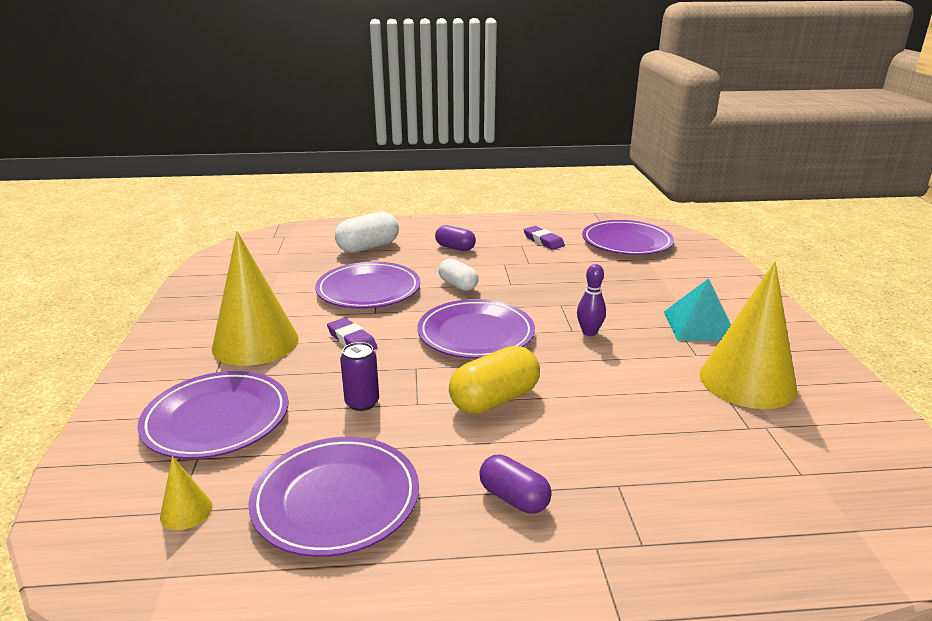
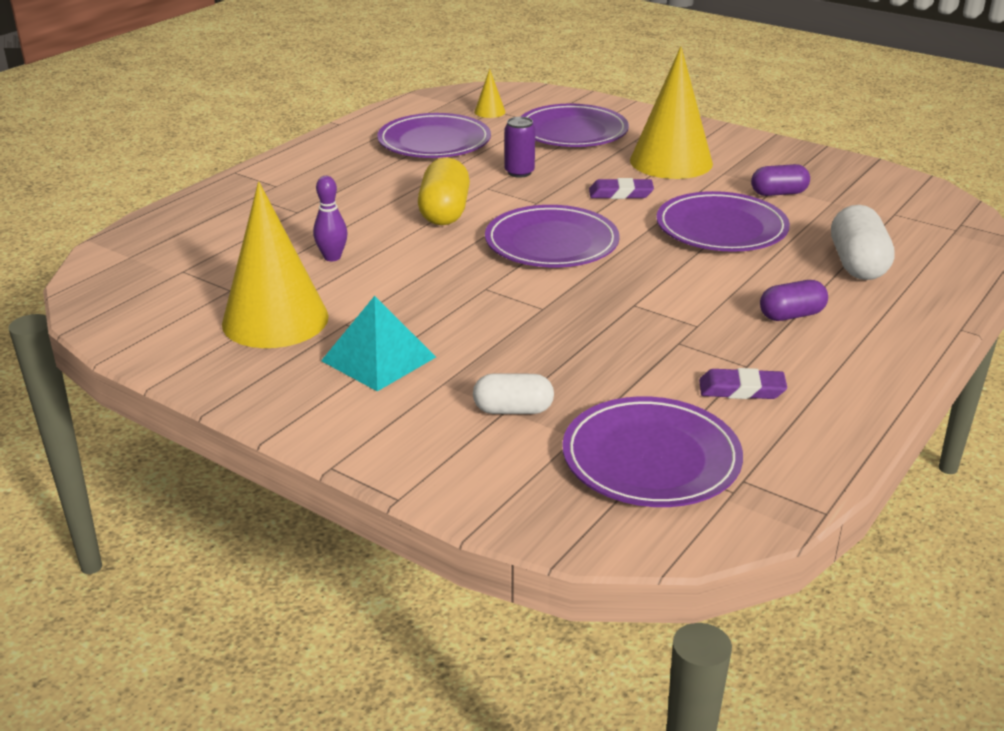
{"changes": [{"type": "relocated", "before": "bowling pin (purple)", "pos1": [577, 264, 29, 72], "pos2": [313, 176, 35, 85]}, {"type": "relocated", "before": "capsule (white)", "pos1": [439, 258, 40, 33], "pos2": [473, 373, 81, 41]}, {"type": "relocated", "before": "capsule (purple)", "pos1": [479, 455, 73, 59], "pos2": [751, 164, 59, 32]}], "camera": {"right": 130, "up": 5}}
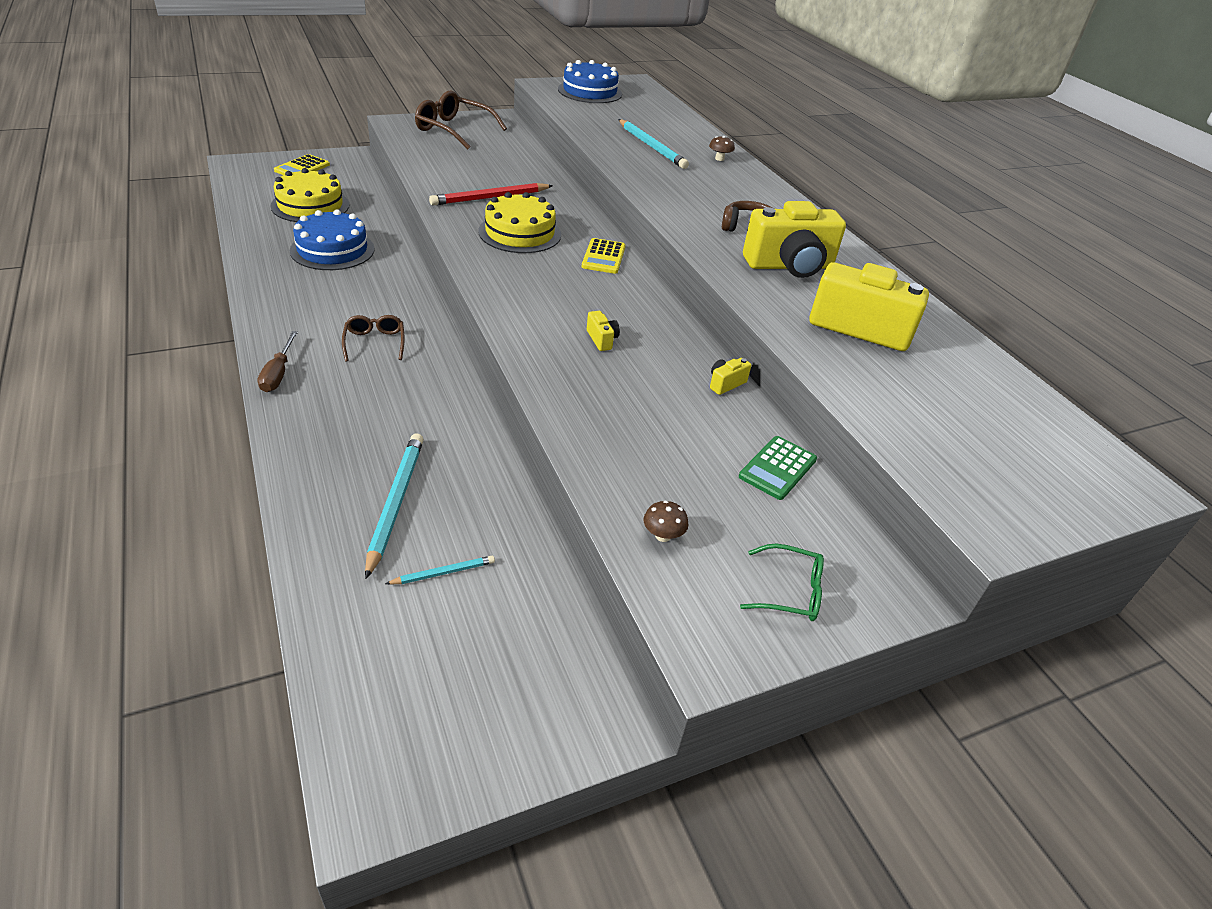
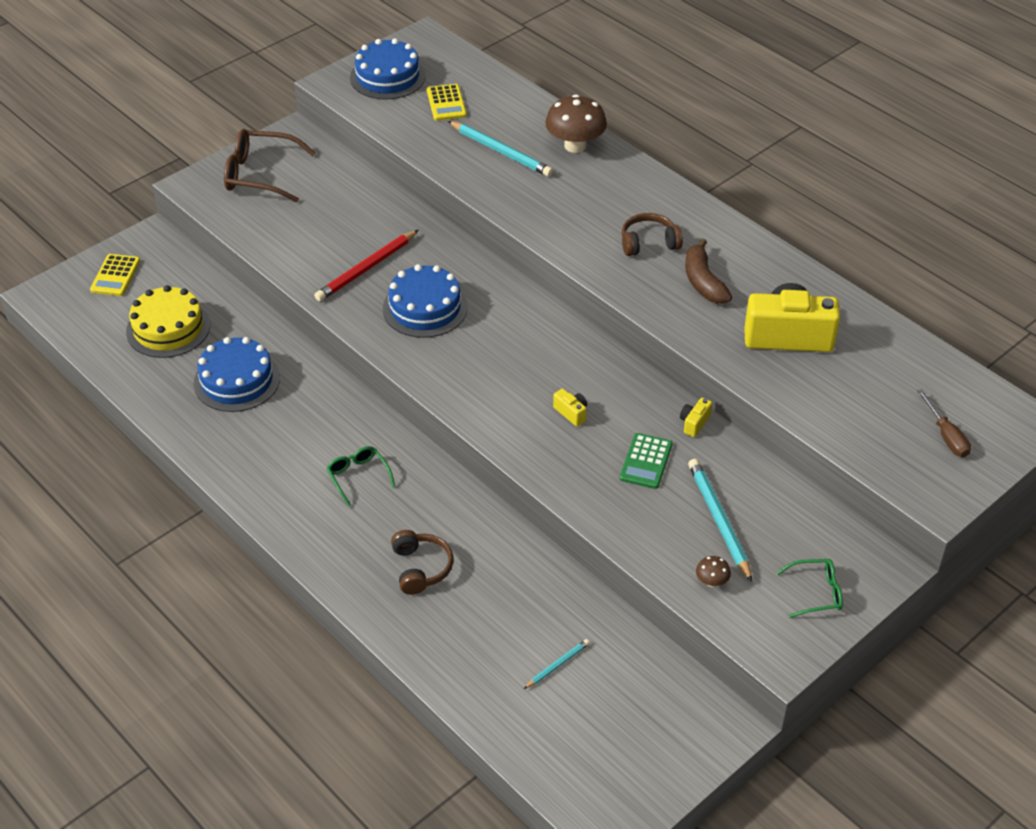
{"changes": [{"type": "colour", "before": "glasses (brown)", "after": "glasses (green)", "pos1": [342, 315, 63, 47], "pos2": [326, 446, 69, 61]}, {"type": "colour", "before": "cake (yellow)", "after": "cake (blue)", "pos1": [478, 192, 83, 61], "pos2": [383, 264, 85, 74]}, {"type": "appeared", "after": "headphones (brown)", "pos2": [391, 530, 62, 65]}, {"type": "relocated", "before": "calculator (yellow)", "pos1": [581, 238, 45, 36], "pos2": [427, 84, 40, 37]}, {"type": "size", "before": "mushroom (brown)", "pos1": [709, 136, 26, 25], "pos2": [545, 95, 62, 58], "scale": 2.21}, {"type": "relocated", "before": "calculator (green)", "pos1": [739, 436, 78, 64], "pos2": [620, 433, 53, 56]}, {"type": "exchanged", "before": "camera (yellow)", "after": "banana (brown)", "pos1": [743, 201, 103, 77], "pos2": [685, 239, 47, 65]}, {"type": "relocated", "before": "pencil (turquoise)", "pos1": [365, 433, 59, 146], "pos2": [688, 459, 64, 123]}, {"type": "relocated", "before": "screwdriver (brown)", "pos1": [258, 331, 40, 61], "pos2": [917, 389, 54, 68]}], "camera": {"right": -15, "up": 5}}
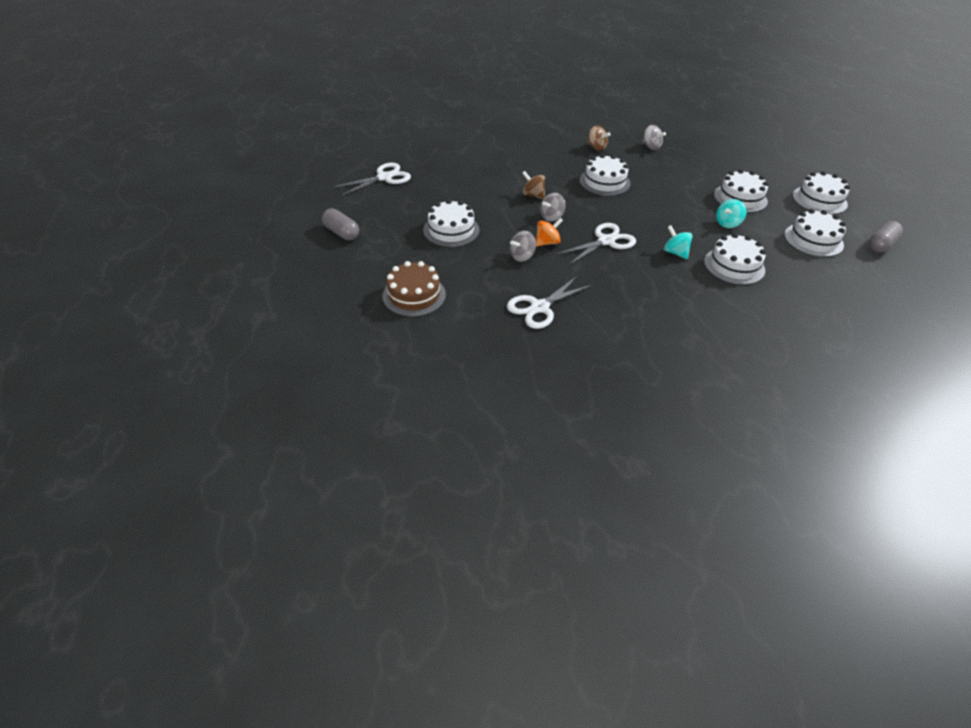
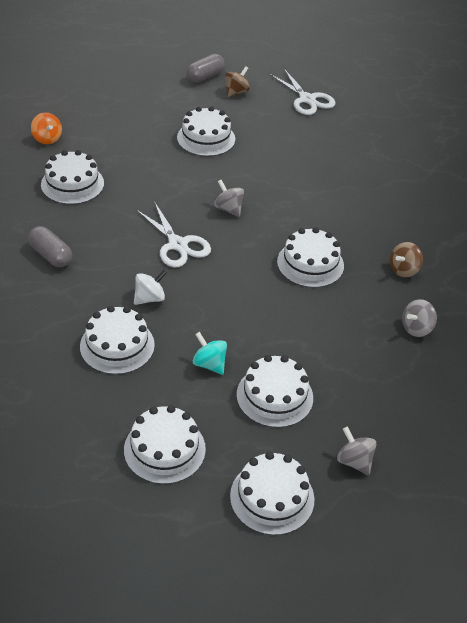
{"changes": [{"type": "relocated", "before": "capsule (grey)", "pos1": [869, 221, 34, 32], "pos2": [28, 226, 44, 41]}, {"type": "relocated", "before": "spinning top (orange)", "pos1": [536, 218, 27, 29], "pos2": [31, 113, 31, 31]}, {"type": "exchanged", "before": "scissors (white)", "after": "cake (white)", "pos1": [507, 276, 85, 53], "pos2": [41, 150, 63, 54]}, {"type": "colour", "before": "spinning top (turquoise)", "after": "spinning top (white)", "pos1": [664, 225, 29, 34], "pos2": [134, 270, 33, 35]}, {"type": "relocated", "before": "spinning top (brown)", "pos1": [522, 171, 23, 28], "pos2": [225, 66, 25, 31]}, {"type": "relocated", "before": "spinning top (grey)", "pos1": [510, 231, 26, 31], "pos2": [337, 427, 40, 48]}, {"type": "missing", "before": "cake (brown)", "pos1": [383, 261, 63, 56]}], "camera": {"right": 90, "up": 0}}
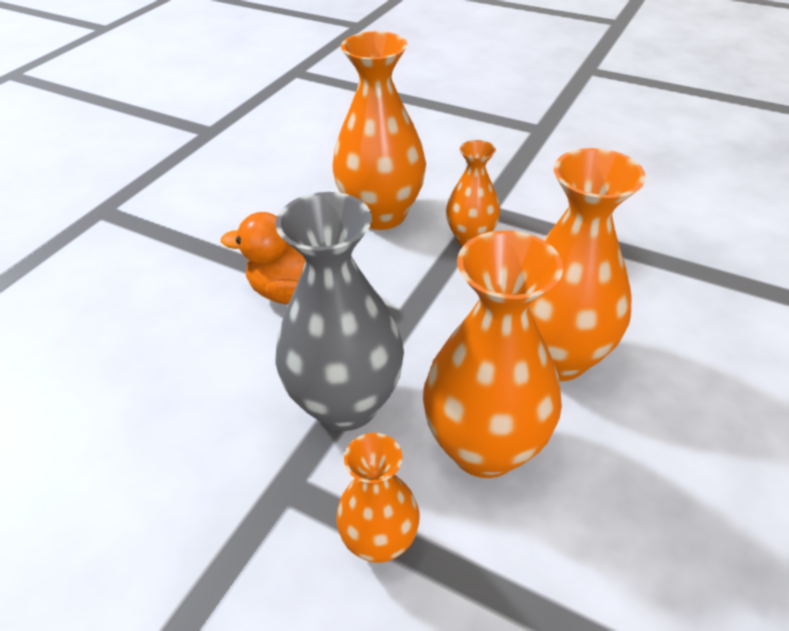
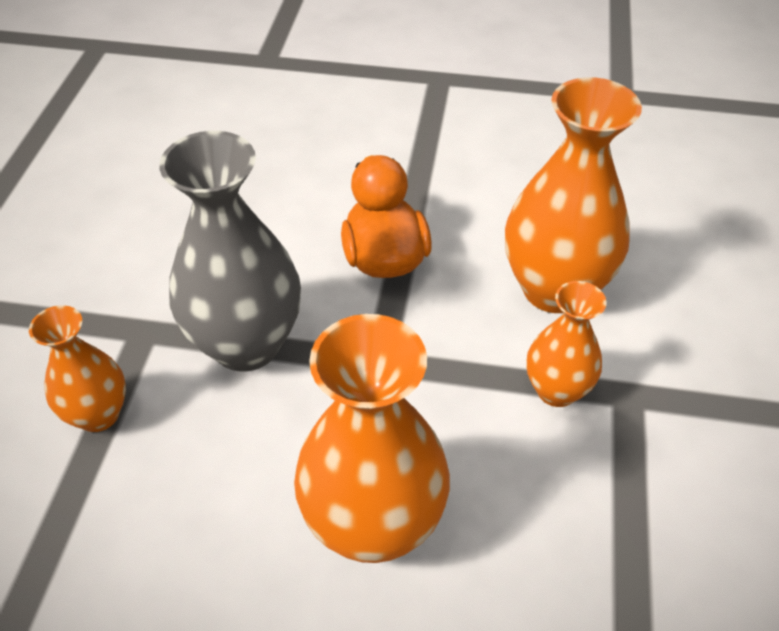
{"changes": [{"type": "missing", "before": "vase (orange)", "pos1": [423, 230, 140, 248]}], "camera": {"right": 70, "up": 5}}
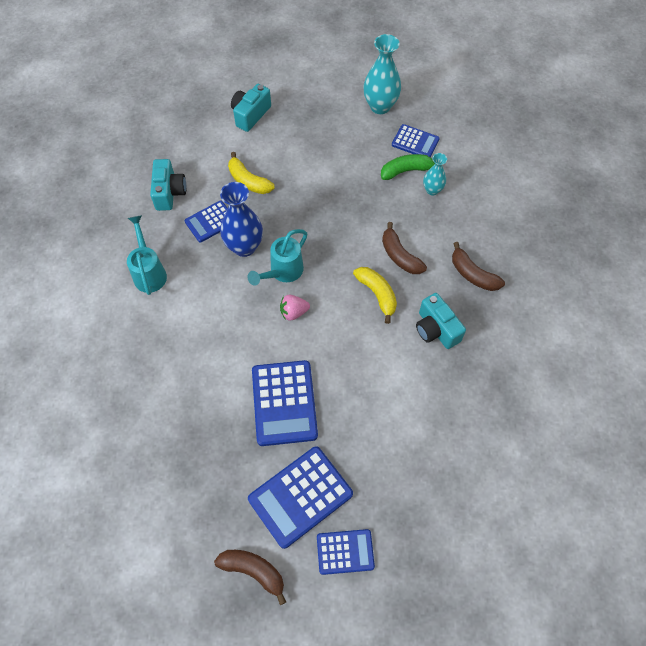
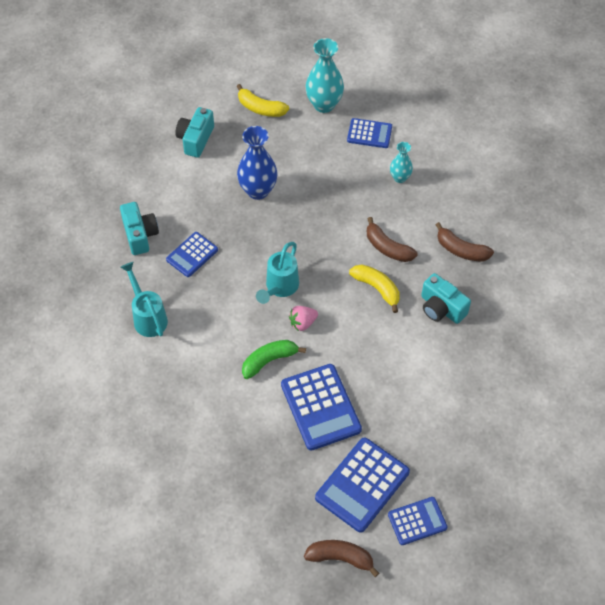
{"changes": [{"type": "relocated", "before": "banana (yellow)", "pos1": [228, 152, 47, 42], "pos2": [236, 84, 53, 33]}, {"type": "relocated", "before": "vase (blue)", "pos1": [220, 182, 43, 75], "pos2": [237, 126, 40, 74]}, {"type": "relocated", "before": "banana (green)", "pos1": [381, 154, 54, 26], "pos2": [242, 340, 64, 39]}], "camera": {"right": -15, "up": -5}}
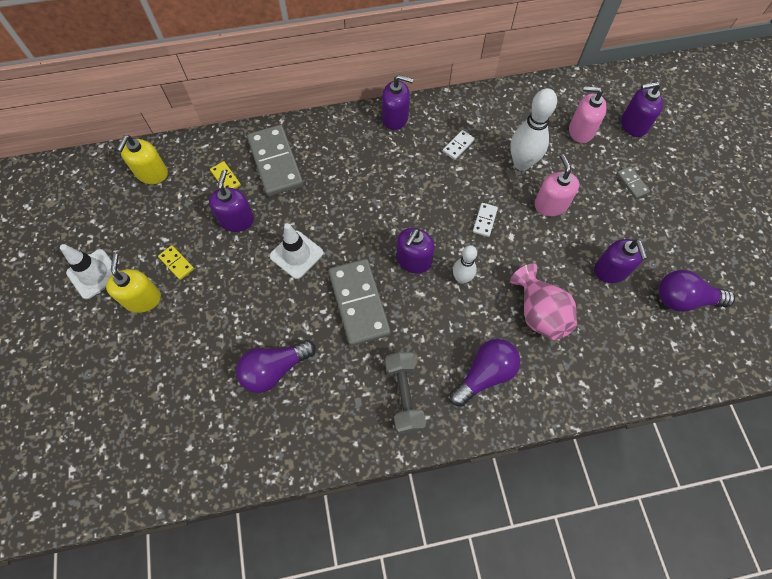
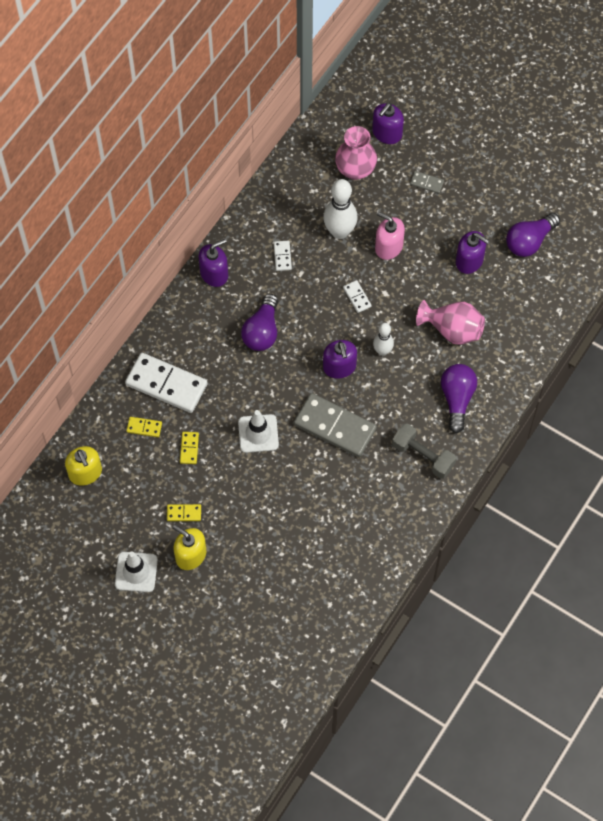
{"changes": [{"type": "colour", "before": "domino (grey)", "after": "domino (white)", "pos1": [247, 125, 56, 72], "pos2": [125, 353, 83, 60]}, {"type": "exchanged", "before": "soap dispenser (purple)", "after": "domino (yellow)", "pos1": [209, 170, 45, 62], "pos2": [180, 432, 19, 32]}, {"type": "relocated", "before": "light bulb (purple)", "pos1": [236, 340, 80, 53], "pos2": [241, 294, 37, 57]}, {"type": "exchanged", "before": "soap dispenser (pink)", "after": "vase (pink)", "pos1": [569, 86, 38, 57], "pos2": [335, 126, 42, 54]}], "camera": {"right": -45, "up": 0}}
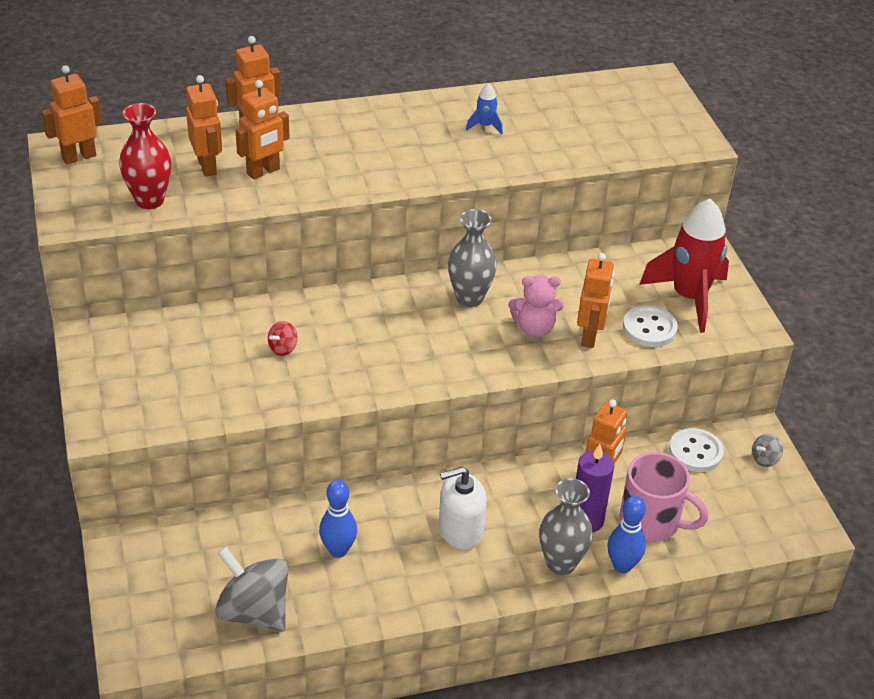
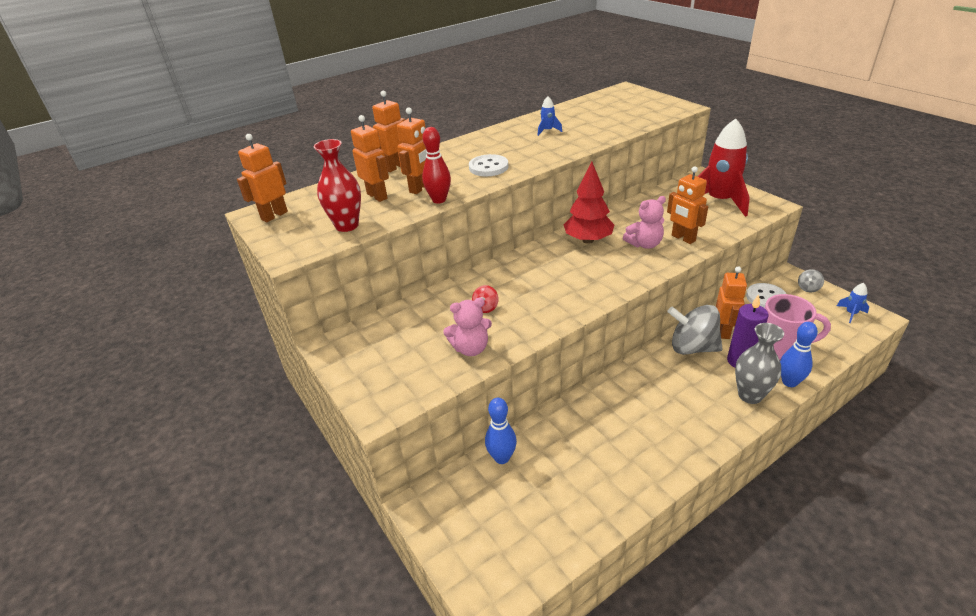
{"changes": [{"type": "appeared", "after": "bowling pin (red)", "pos2": [422, 127, 29, 76]}, {"type": "appeared", "after": "teddy bear (pink)", "pos2": [443, 298, 49, 58]}, {"type": "relocated", "before": "button (white)", "pos1": [623, 305, 55, 42], "pos2": [469, 154, 39, 22]}, {"type": "relocated", "before": "bowling pin (blue)", "pos1": [319, 480, 38, 78], "pos2": [485, 398, 32, 66]}, {"type": "exchanged", "before": "vase (grey)", "after": "tree (red)", "pos1": [448, 209, 49, 98], "pos2": [563, 161, 51, 83]}, {"type": "spun", "before": "robot (orange)", "pos1": [577, 253, 37, 95], "pos2": [667, 167, 41, 77], "turn": 150}, {"type": "relocated", "before": "spinning top (grey)", "pos1": [215, 547, 73, 85], "pos2": [667, 305, 56, 50]}, {"type": "appeared", "after": "rocket (blue)", "pos2": [837, 283, 32, 40]}, {"type": "missing", "before": "soap dispenser (white)", "pos1": [439, 467, 48, 83]}], "camera": {"right": -15, "up": -5}}
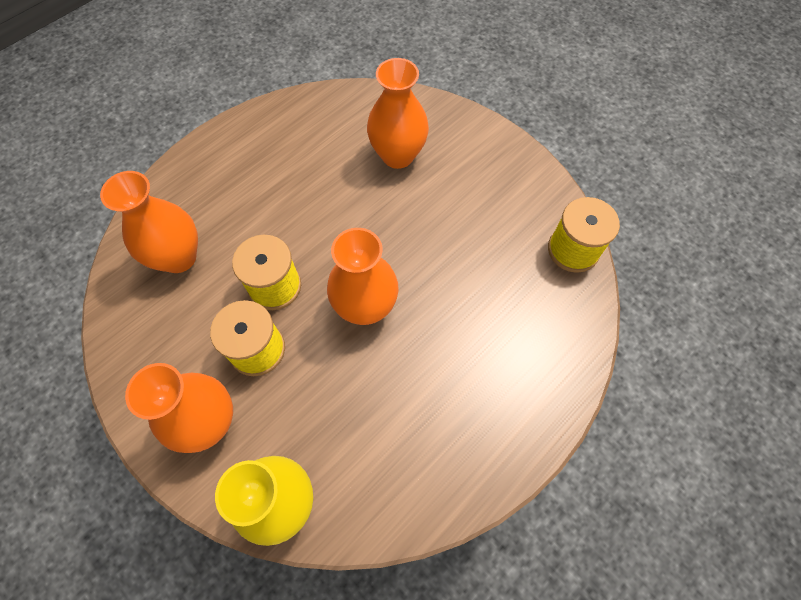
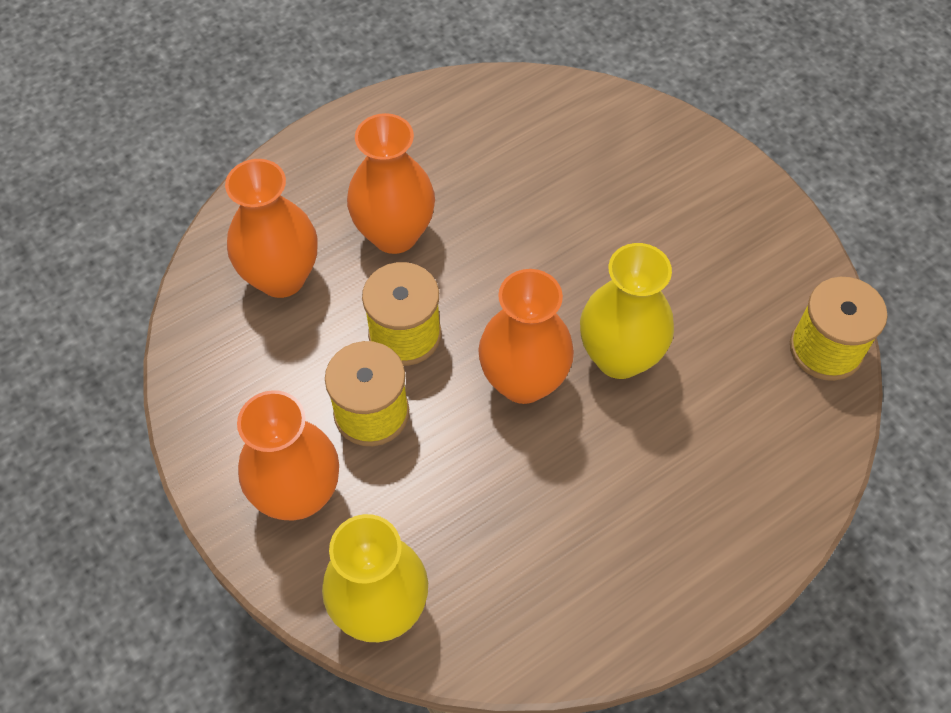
{"changes": [{"type": "relocated", "before": "vase (orange)", "pos1": [367, 58, 62, 111], "pos2": [347, 113, 88, 141]}, {"type": "appeared", "after": "vase (yellow)", "pos2": [580, 243, 94, 136]}], "camera": {"right": 10, "up": -5}}
